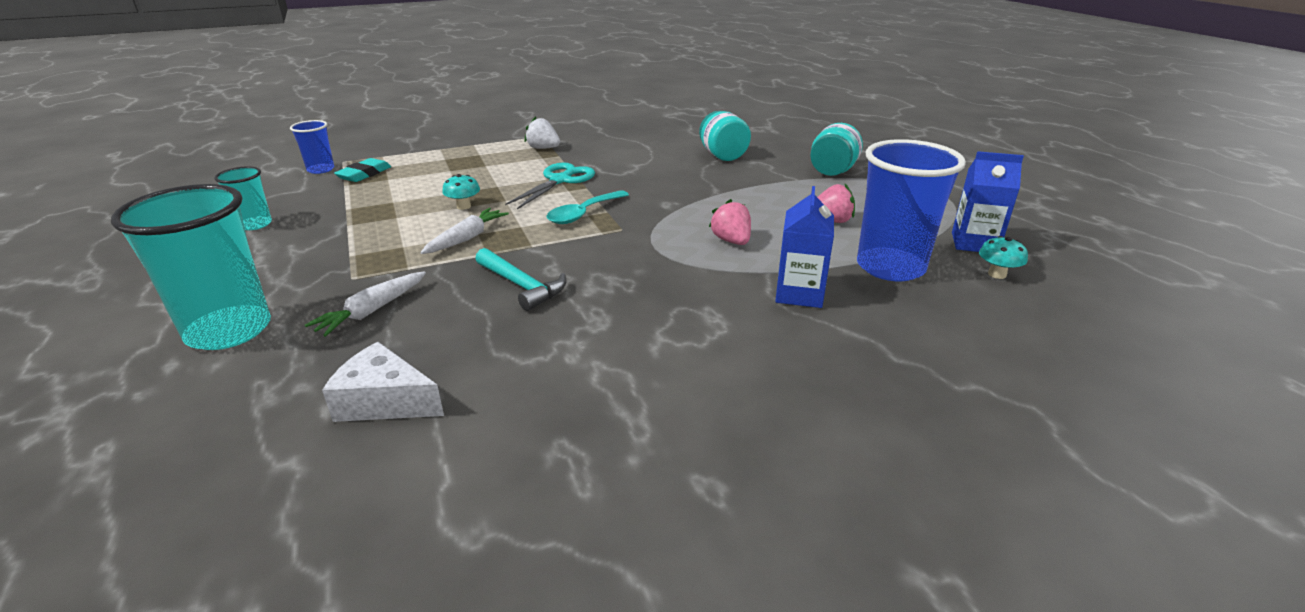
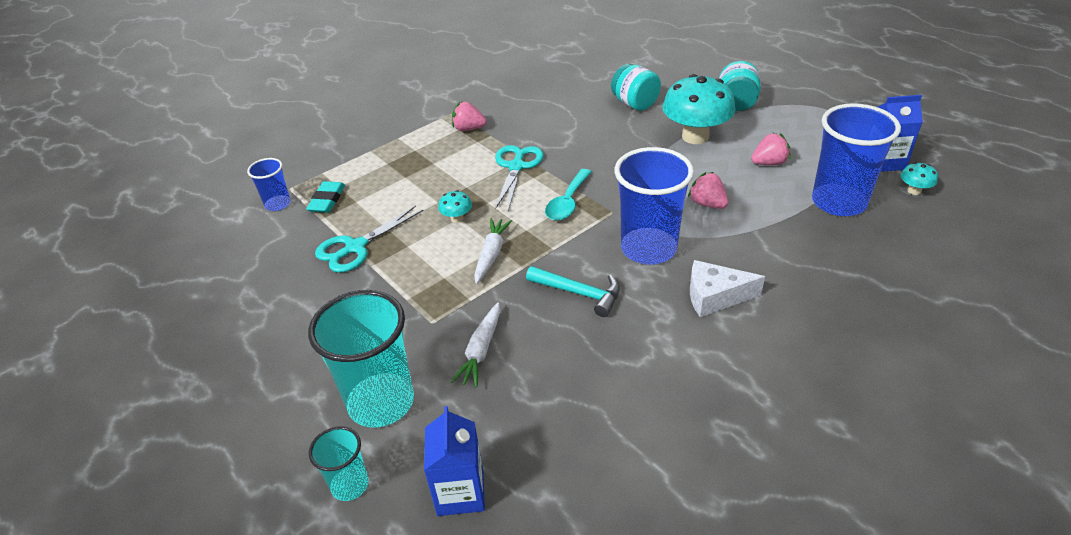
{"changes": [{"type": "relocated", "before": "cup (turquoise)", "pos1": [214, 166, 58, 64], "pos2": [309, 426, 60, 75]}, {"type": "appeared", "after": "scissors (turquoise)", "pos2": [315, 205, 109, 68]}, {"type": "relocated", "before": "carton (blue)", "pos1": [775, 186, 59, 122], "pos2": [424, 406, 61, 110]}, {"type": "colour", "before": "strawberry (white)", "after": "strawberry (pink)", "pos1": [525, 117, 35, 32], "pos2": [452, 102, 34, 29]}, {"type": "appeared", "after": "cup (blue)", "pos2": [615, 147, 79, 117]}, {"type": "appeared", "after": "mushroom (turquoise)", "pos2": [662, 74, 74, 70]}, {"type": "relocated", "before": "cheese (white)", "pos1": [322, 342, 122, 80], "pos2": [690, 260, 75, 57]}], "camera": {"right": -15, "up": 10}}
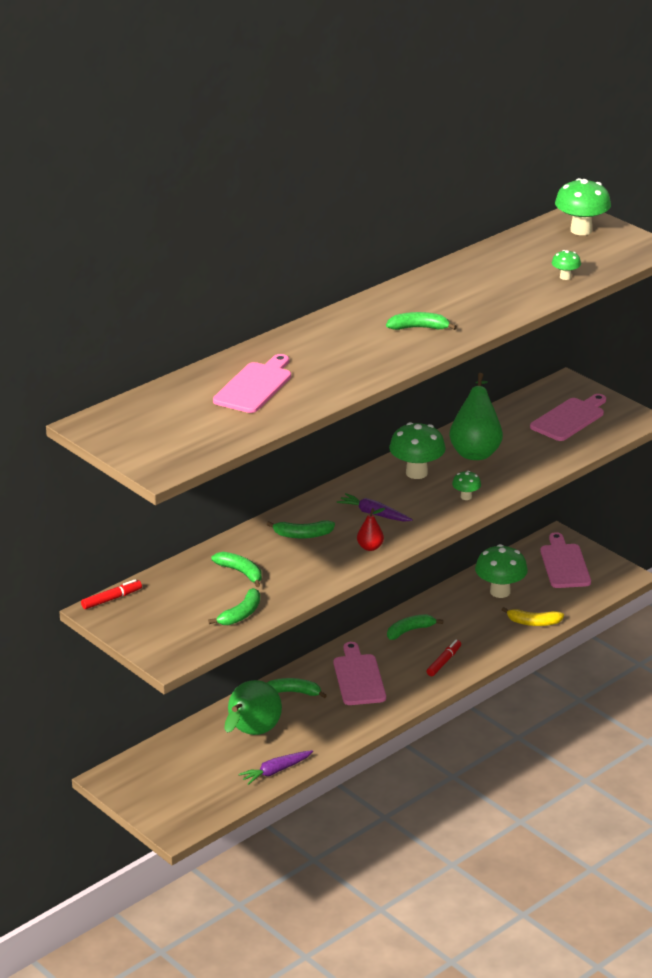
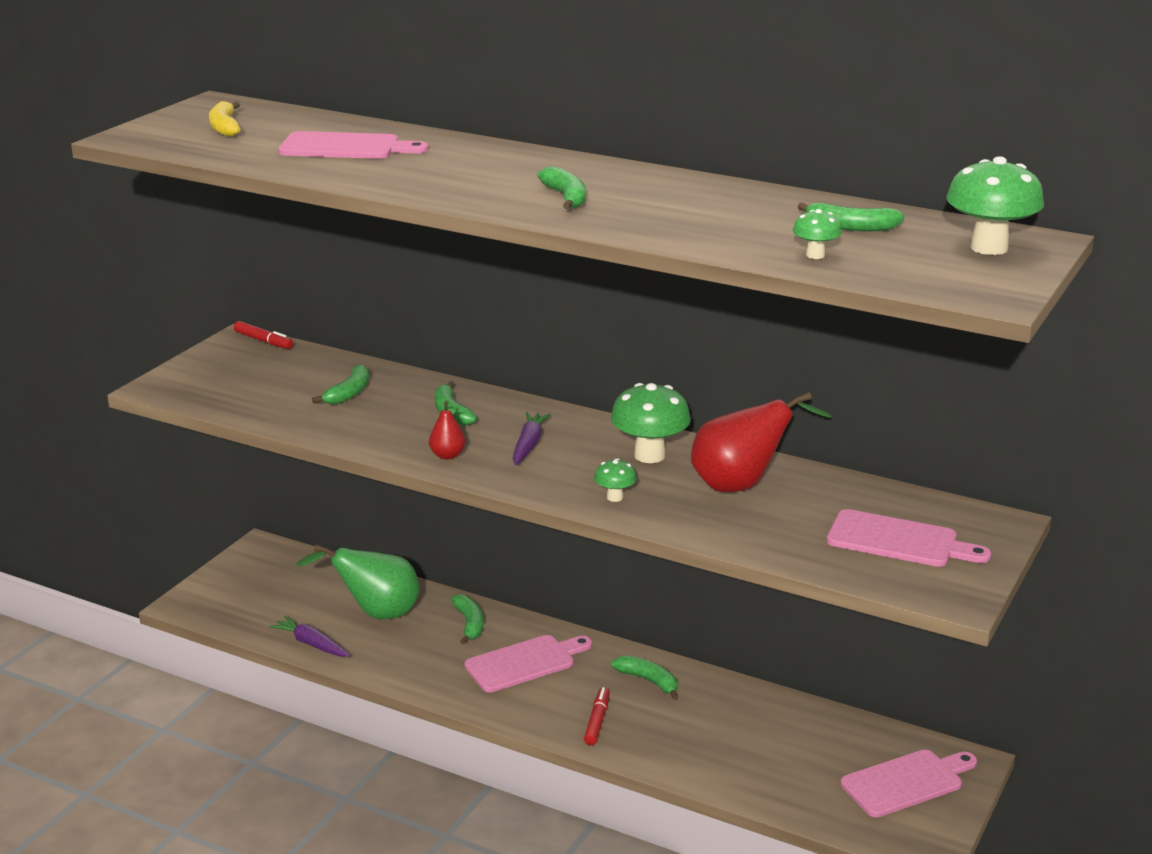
{"changes": [{"type": "relocated", "before": "banana (yellow)", "pos1": [502, 607, 62, 19], "pos2": [209, 101, 31, 36]}, {"type": "spun", "before": "marker (red)", "pos1": [427, 640, 34, 36], "pos2": [584, 687, 26, 58], "turn": -90}, {"type": "colour", "before": "pear (green)", "after": "pear (red)", "pos1": [449, 373, 54, 87], "pos2": [691, 392, 141, 100]}, {"type": "relocated", "before": "banana (green)", "pos1": [208, 588, 52, 37], "pos2": [797, 202, 107, 30]}, {"type": "missing", "before": "mushroom (green)", "pos1": [475, 544, 53, 54]}], "camera": {"right": 70, "up": -5}}
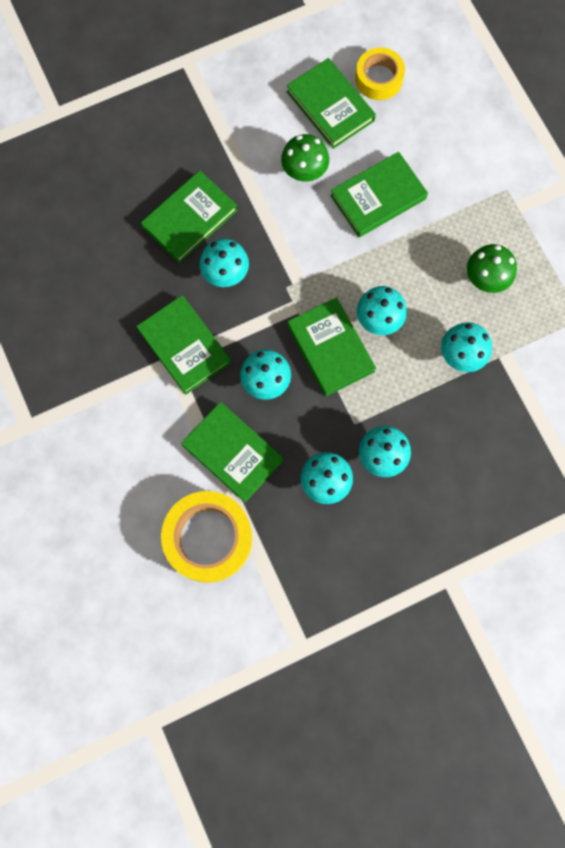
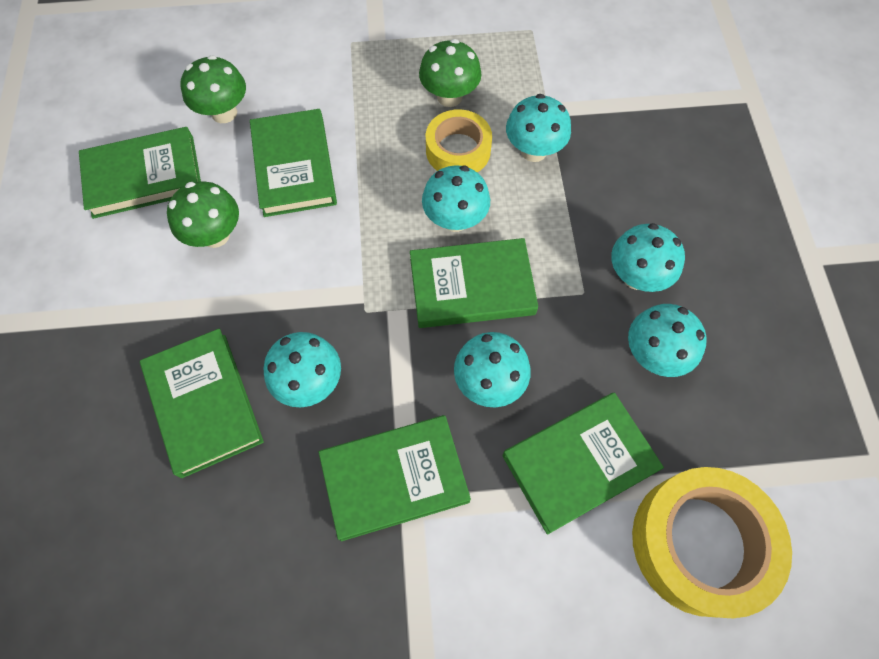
{"changes": [{"type": "appeared", "after": "mushroom (green)", "pos2": [180, 55, 66, 68]}, {"type": "relocated", "before": "tape (yellow)", "pos1": [355, 48, 50, 52], "pos2": [426, 109, 66, 63]}], "camera": {"right": -70, "up": -10}}
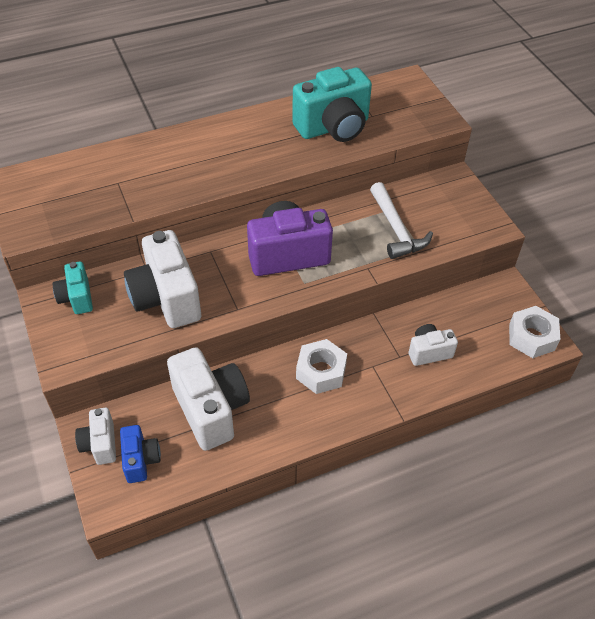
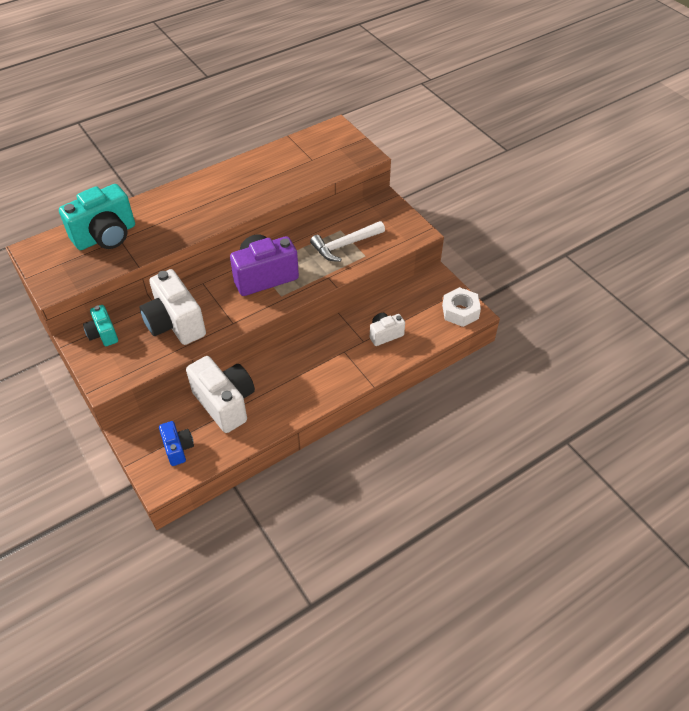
{"changes": [{"type": "relocated", "before": "camera (turquoise)", "pos1": [292, 67, 80, 75], "pos2": [59, 184, 76, 66]}, {"type": "spun", "before": "hammer (white)", "pos1": [370, 182, 63, 77], "pos2": [310, 221, 75, 41], "turn": 90}, {"type": "missing", "before": "camera (white)", "pos1": [75, 407, 41, 58]}, {"type": "missing", "before": "nut (white)", "pos1": [296, 339, 51, 55]}], "camera": {"right": -10, "up": 0}}
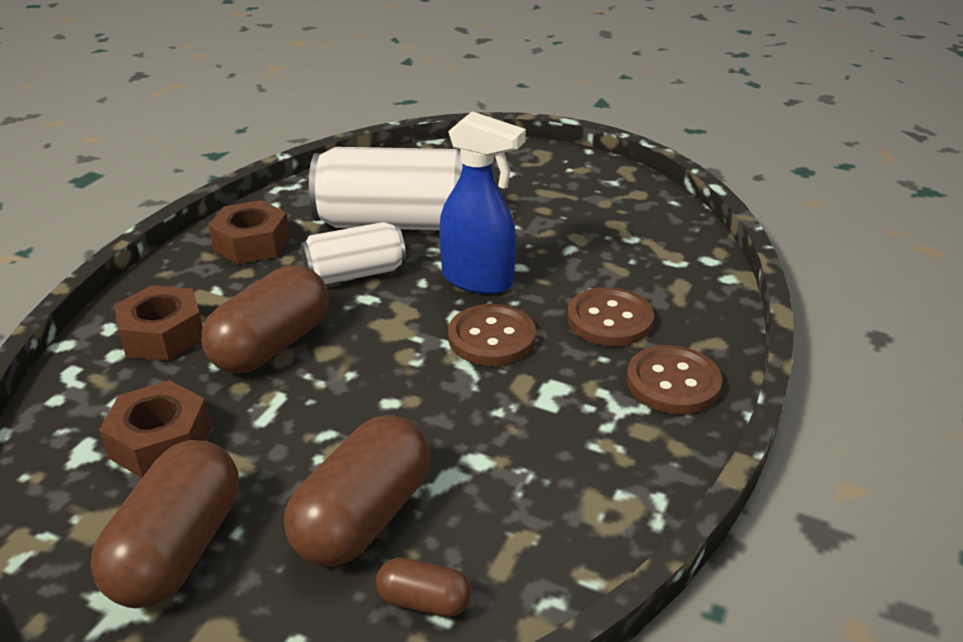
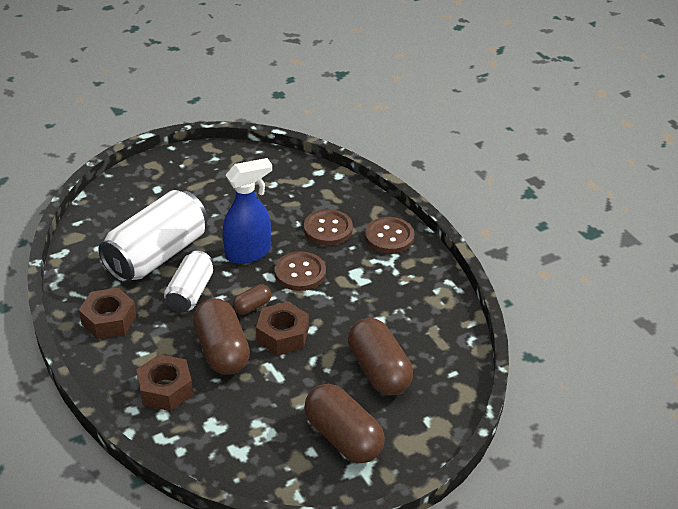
{"changes": [{"type": "relocated", "before": "capsule (brown)", "pos1": [376, 557, 96, 60], "pos2": [232, 284, 39, 30]}, {"type": "relocated", "before": "nut (brown)", "pos1": [99, 380, 112, 98], "pos2": [256, 302, 53, 53]}], "camera": {"right": -55, "up": 5}}
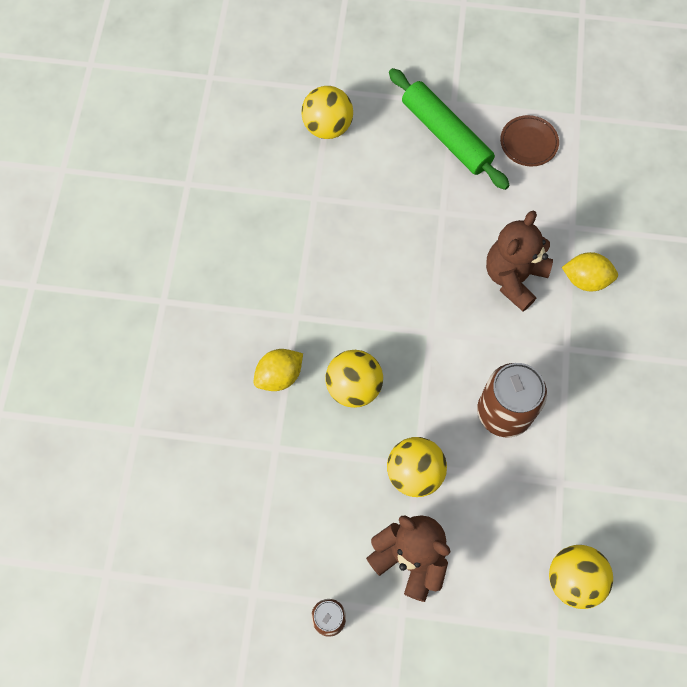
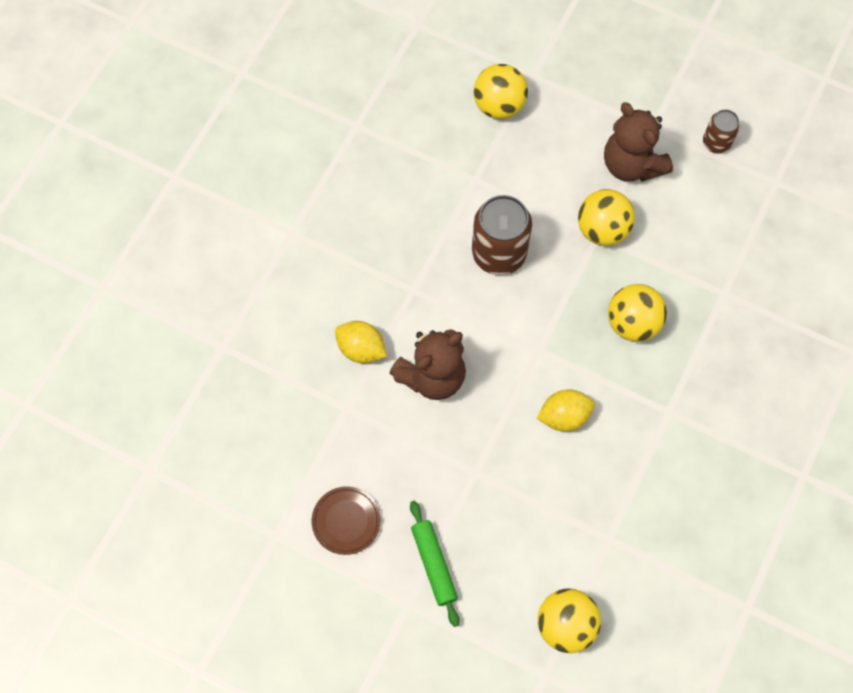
{"changes": [{"type": "size", "before": "rolling pin (green)", "pos1": [389, 68, 121, 122], "pos2": [410, 501, 49, 126], "scale": 0.63}, {"type": "relocated", "before": "lemon (yellow)", "pos1": [254, 349, 49, 42], "pos2": [537, 389, 58, 43]}], "camera": {"right": -160, "up": 0}}
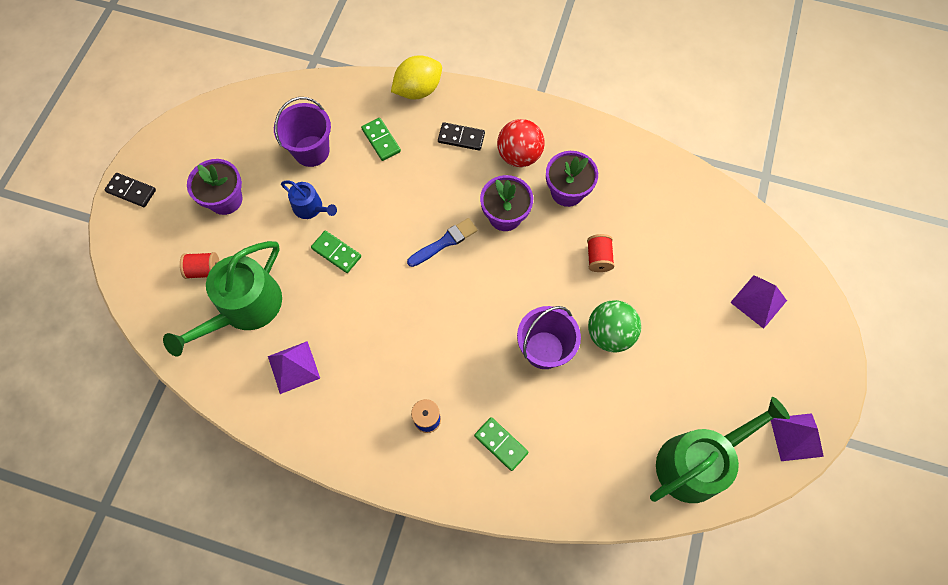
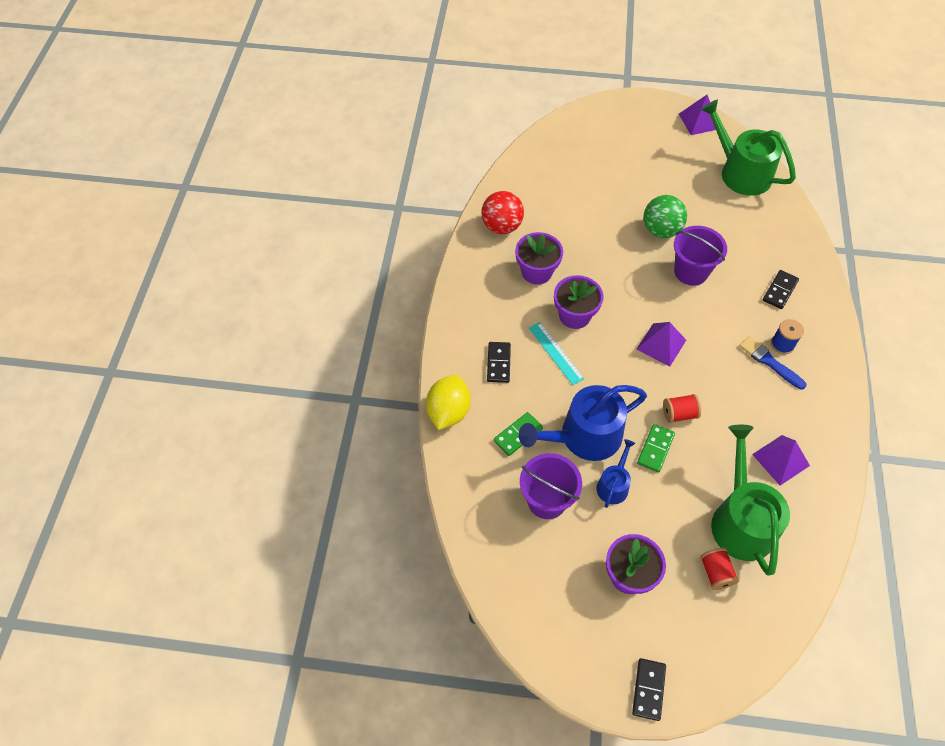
{"changes": [{"type": "spun", "before": "lemon (yellow)", "pos1": [391, 55, 51, 45], "pos2": [426, 375, 44, 55], "turn": 60}, {"type": "relocated", "before": "ball (red)", "pos1": [497, 119, 48, 48], "pos2": [481, 191, 43, 43]}, {"type": "appeared", "after": "watering can (blue)", "pos2": [519, 385, 128, 76]}, {"type": "appeared", "after": "ruler (turquoise)", "pos2": [529, 322, 55, 63]}, {"type": "relocated", "before": "pyramid (purple)", "pos1": [730, 275, 57, 54], "pos2": [636, 322, 50, 45]}, {"type": "relocated", "before": "spool (red)", "pos1": [587, 234, 27, 38], "pos2": [663, 394, 38, 29]}, {"type": "spun", "before": "watering can (green)", "pos1": [163, 241, 119, 115], "pos2": [711, 425, 79, 151], "turn": -120}, {"type": "relocated", "before": "brush (blue)", "pos1": [407, 218, 71, 49], "pos2": [739, 336, 68, 53]}, {"type": "colour", "before": "domino (green)", "after": "domino (black)", "pos1": [474, 417, 55, 54], "pos2": [763, 270, 36, 39]}], "camera": {"right": -100, "up": -10}}
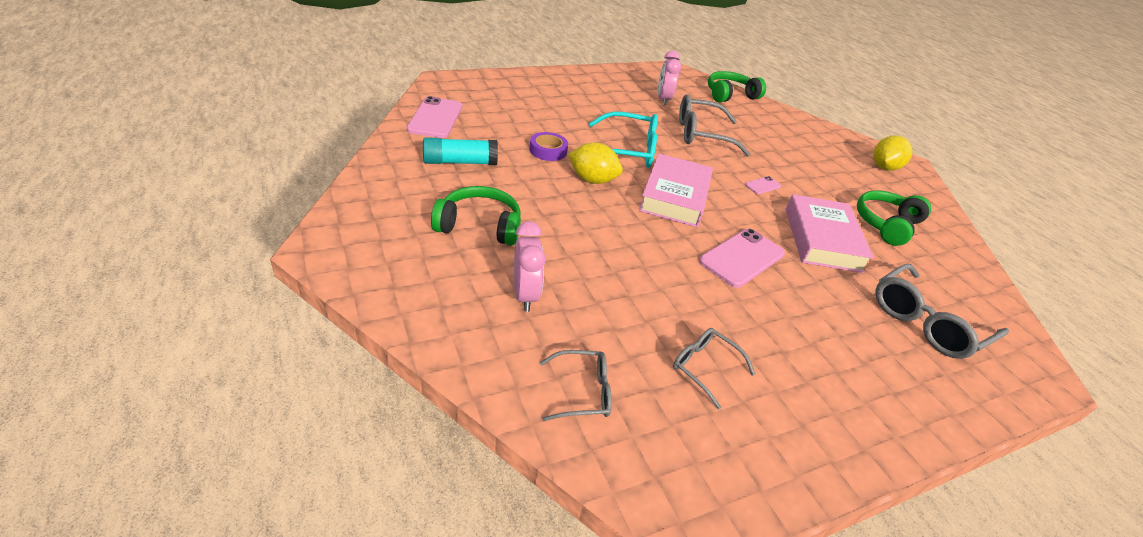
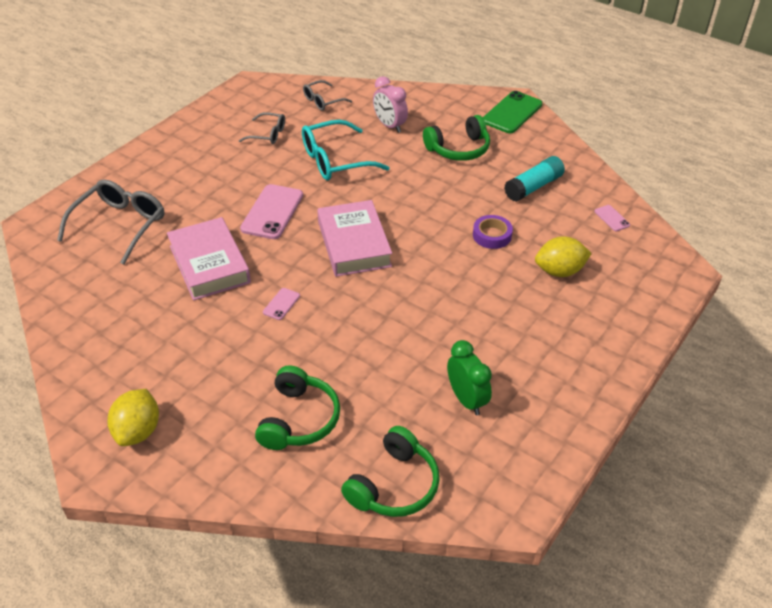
{"changes": [{"type": "relocated", "before": "headphones (green)", "pos1": [857, 190, 74, 56], "pos2": [255, 365, 85, 85]}, {"type": "relocated", "before": "glasses (turquoise)", "pos1": [588, 111, 70, 57], "pos2": [302, 120, 88, 60]}, {"type": "colour", "before": "clock (pink)", "after": "clock (green)", "pos1": [658, 51, 23, 55], "pos2": [447, 340, 45, 75]}, {"type": "appeared", "after": "phone (green)", "pos2": [483, 91, 59, 42]}, {"type": "relocated", "before": "lemon (yellow)", "pos1": [568, 143, 55, 41], "pos2": [535, 237, 57, 40]}, {"type": "size", "before": "phone (pink)", "pos1": [407, 96, 55, 42], "pos2": [594, 205, 36, 26], "scale": 0.48}, {"type": "missing", "before": "glasses (grey)", "pos1": [679, 94, 71, 63]}], "camera": {"right": 155, "up": 5}}
